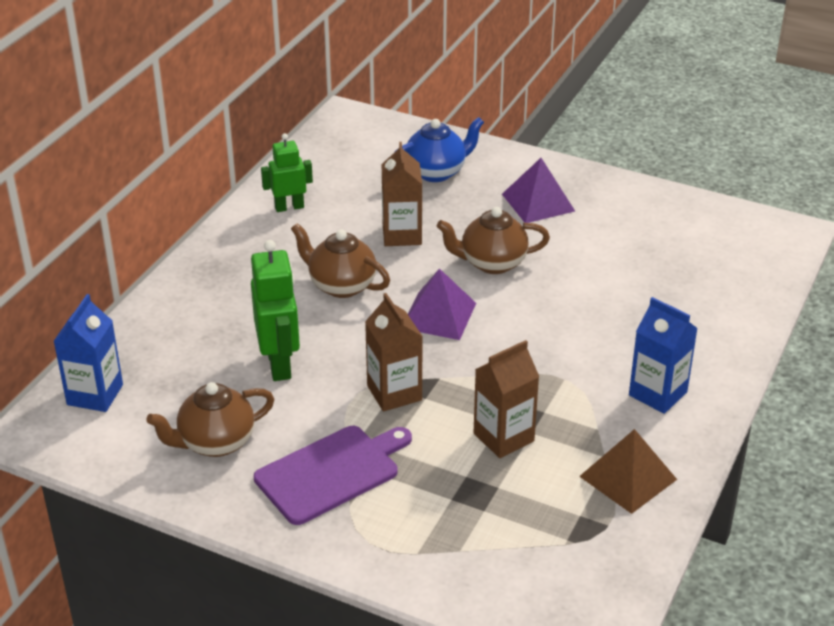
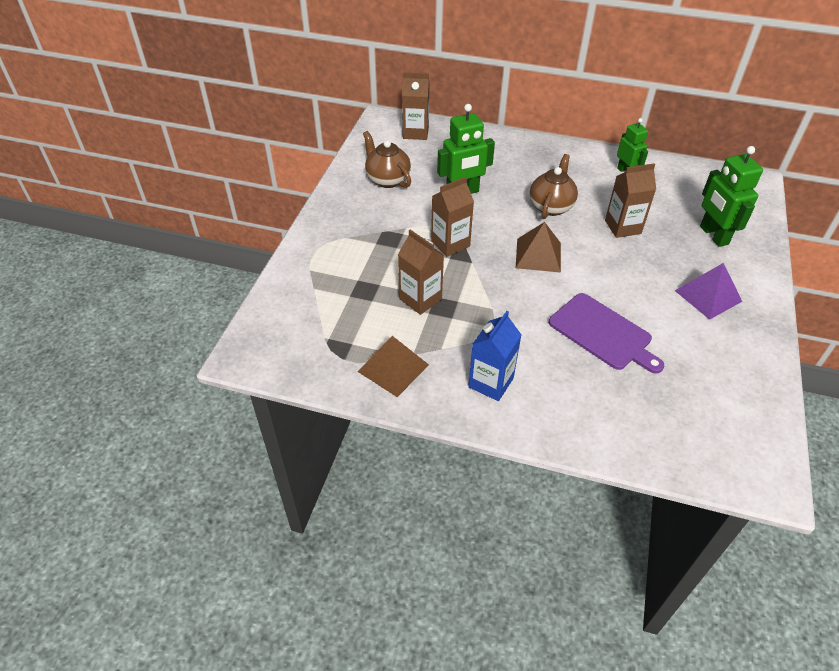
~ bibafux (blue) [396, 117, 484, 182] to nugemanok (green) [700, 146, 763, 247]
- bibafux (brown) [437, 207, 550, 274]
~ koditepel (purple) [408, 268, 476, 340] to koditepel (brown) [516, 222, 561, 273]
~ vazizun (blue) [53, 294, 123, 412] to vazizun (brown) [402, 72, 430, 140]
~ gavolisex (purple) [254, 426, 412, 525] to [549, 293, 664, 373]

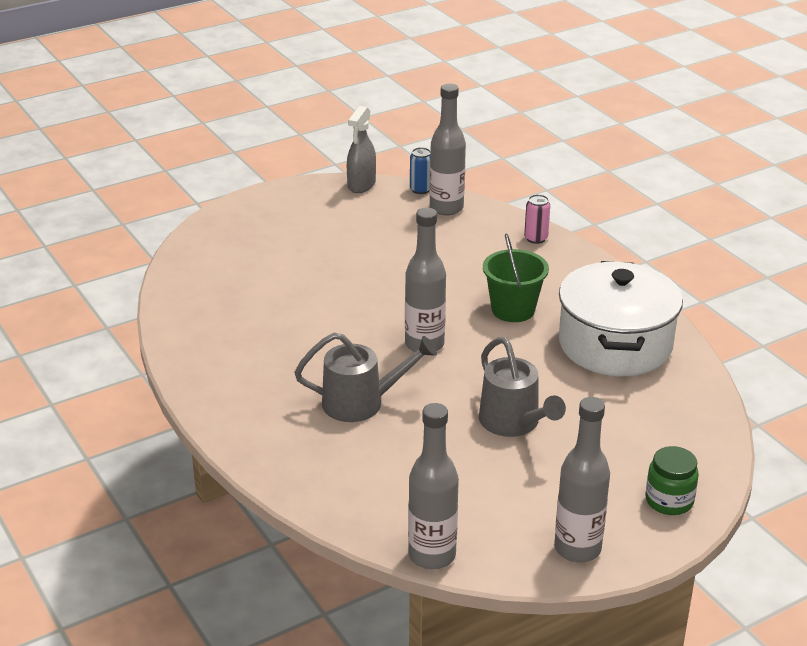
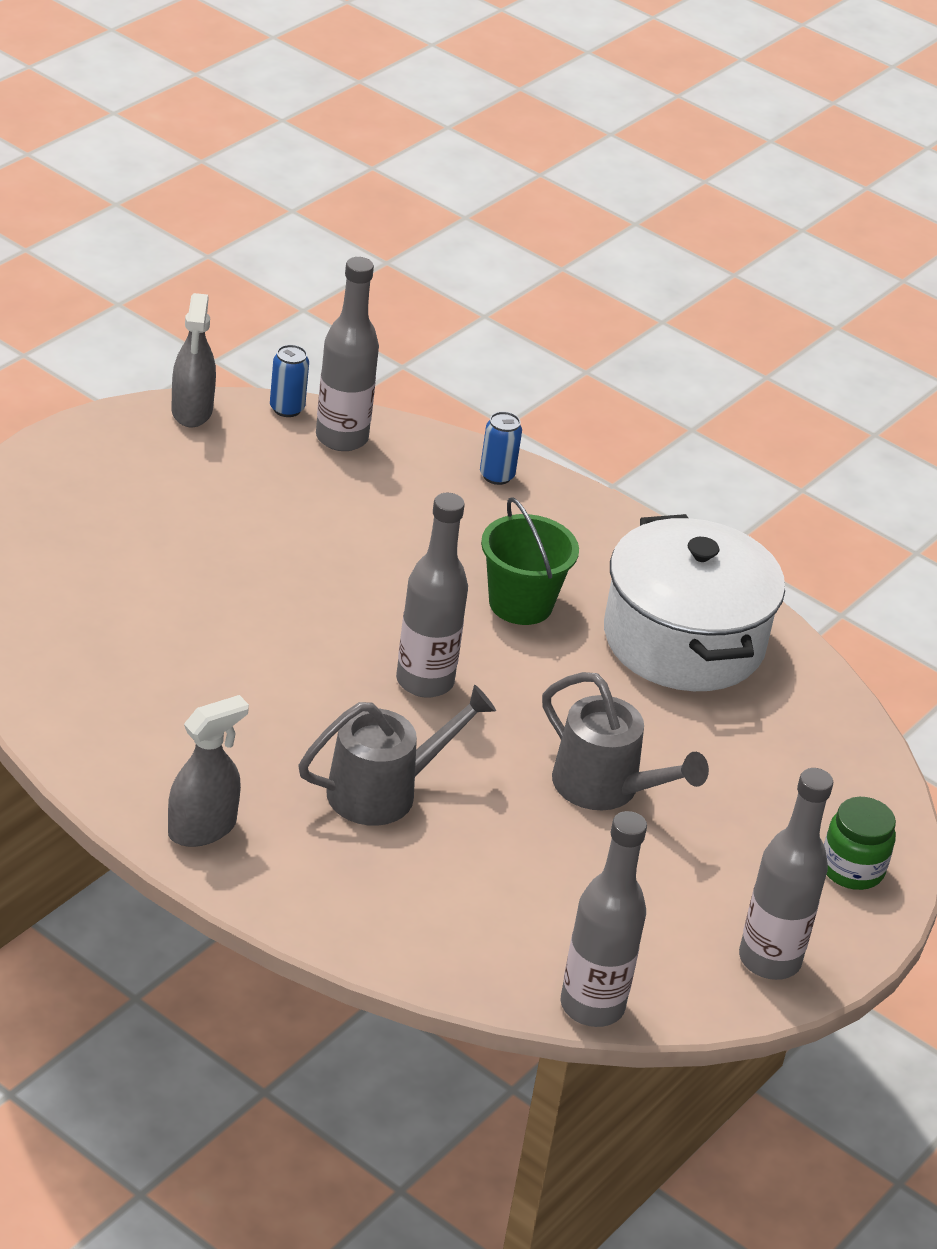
~ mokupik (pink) [524, 194, 550, 244] to mokupik (blue) [480, 411, 522, 485]
+ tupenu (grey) [168, 695, 249, 847]

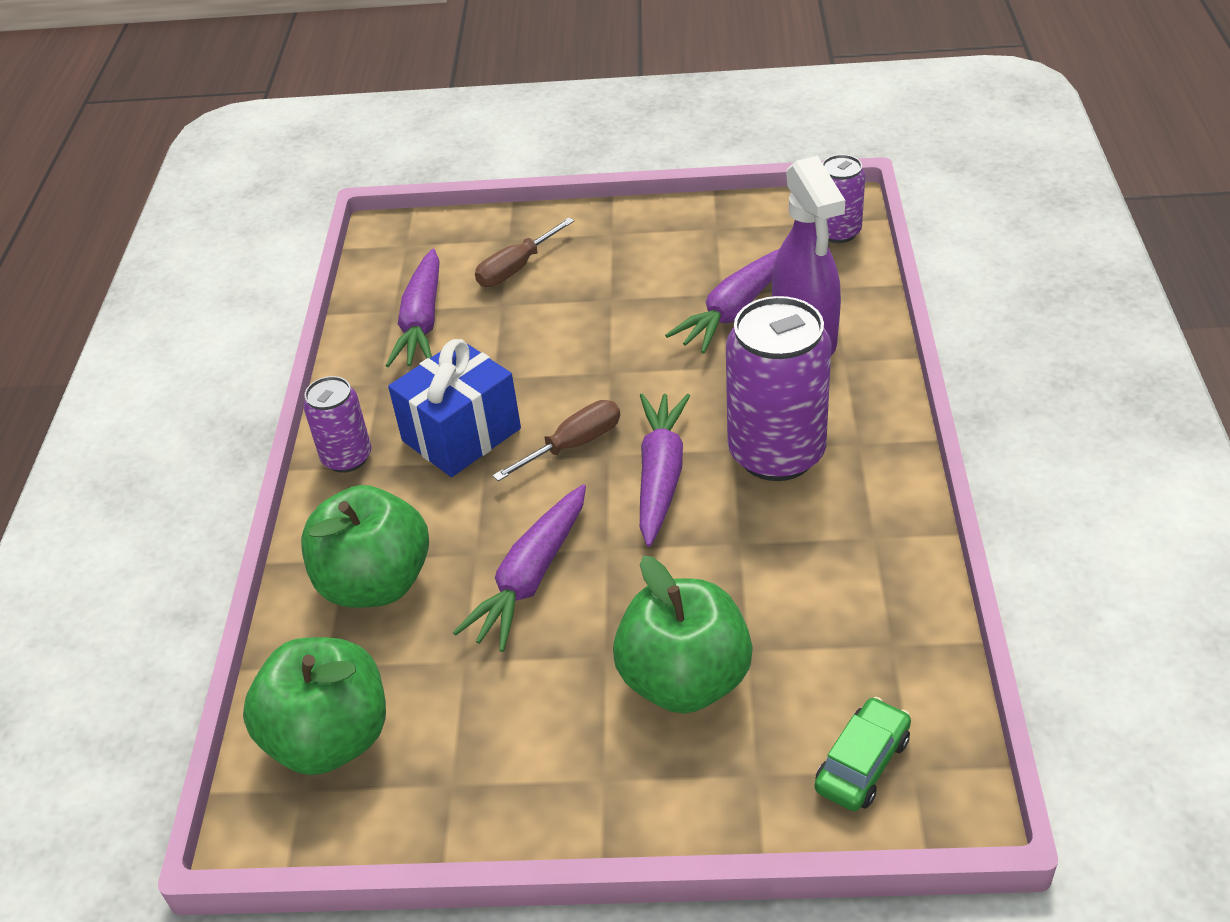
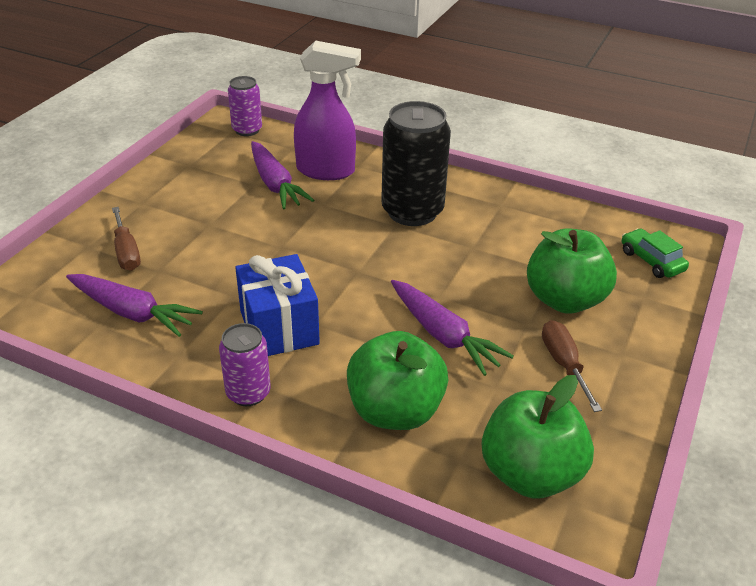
~ mokupik (purple) [726, 296, 832, 481] to mokupik (black) [381, 101, 451, 226]
- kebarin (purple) [640, 393, 690, 547]
~ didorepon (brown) [493, 400, 620, 481] to [542, 320, 602, 412]

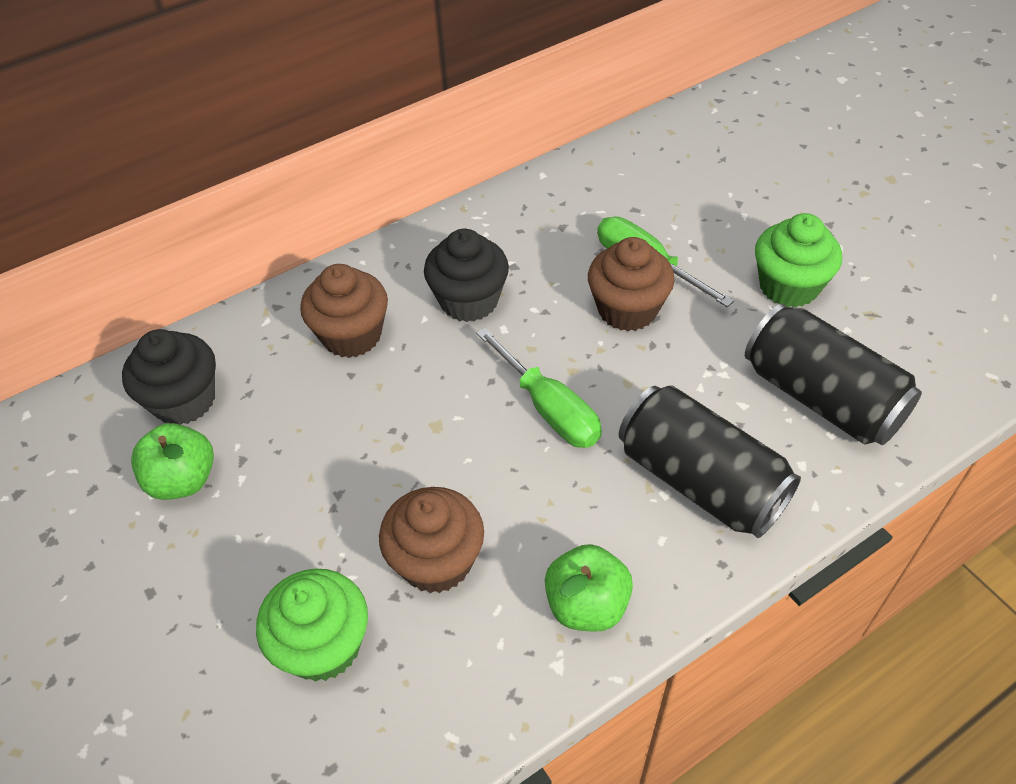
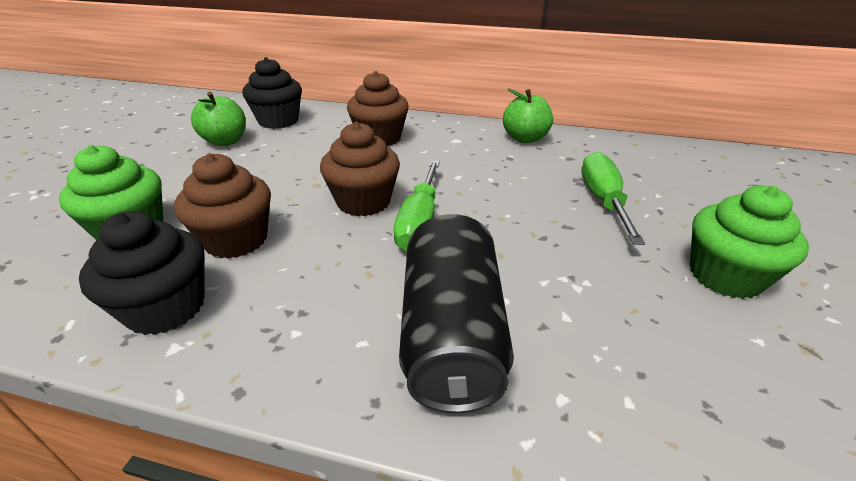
~ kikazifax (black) [424, 229, 509, 322] to [79, 211, 205, 335]
~ kikazifax (brown) [588, 237, 675, 331] to [320, 122, 400, 216]
- mokupik (black) [745, 304, 922, 445]
~ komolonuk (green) [545, 544, 633, 632] to [503, 89, 553, 143]

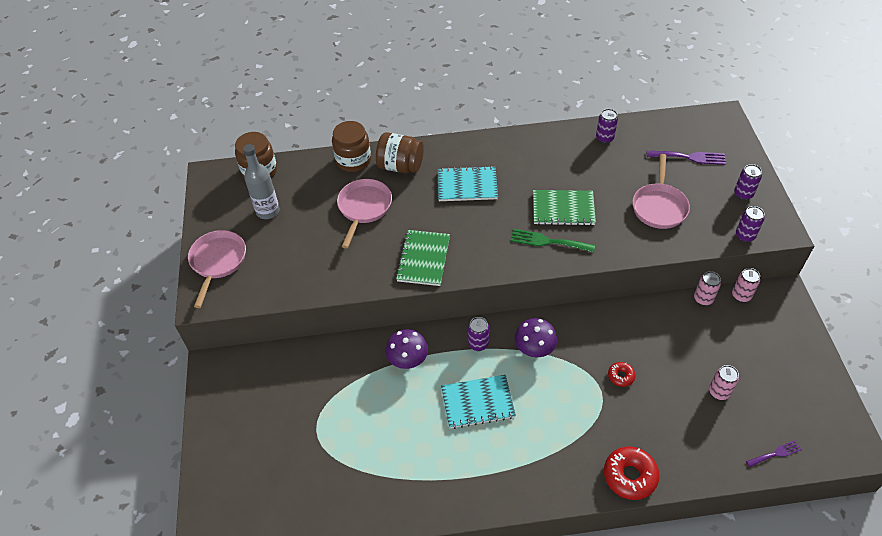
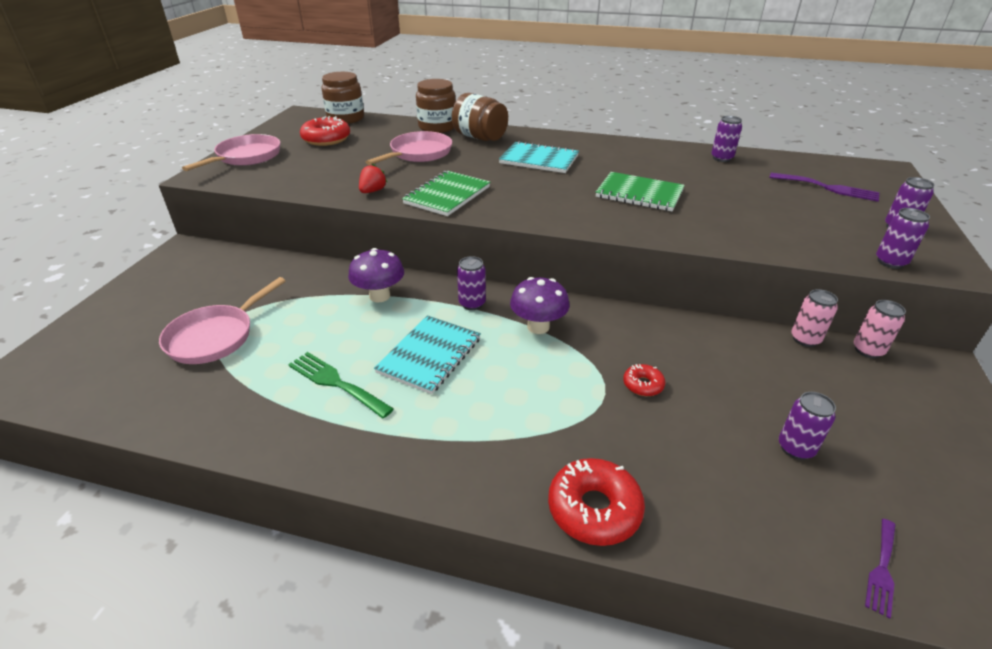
~ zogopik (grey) [243, 144, 279, 219] to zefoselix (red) [300, 116, 350, 146]
~ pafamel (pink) [632, 154, 690, 229] to [159, 277, 286, 364]
~ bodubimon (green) [510, 229, 595, 253] to [288, 352, 394, 419]
~ mokupik (pink) [709, 365, 739, 400] to mokupik (purple) [779, 392, 836, 460]
~ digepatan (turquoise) [441, 375, 516, 429] = [374, 315, 481, 394] 75 degrees counterclockwise
~ bodubimon (purple) [746, 440, 802, 467] = [865, 519, 896, 618] 120 degrees clockwise
+ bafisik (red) [359, 164, 387, 193]

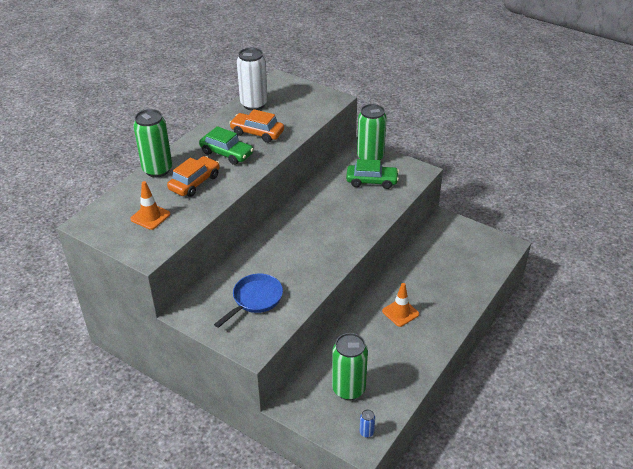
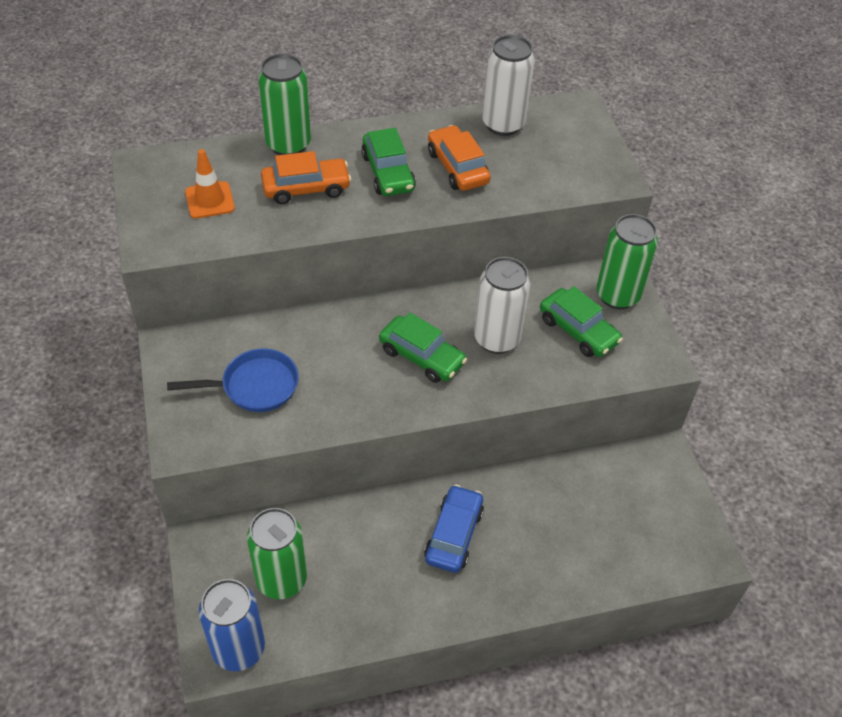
~ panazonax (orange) [382, 283, 419, 327] to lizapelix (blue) [424, 485, 484, 573]
~ mokupik (blue) [359, 409, 375, 438] = [199, 579, 265, 671] x2.39
+ mokupik (white) [474, 257, 530, 354]
+ lizapelix (green) [379, 313, 467, 383]

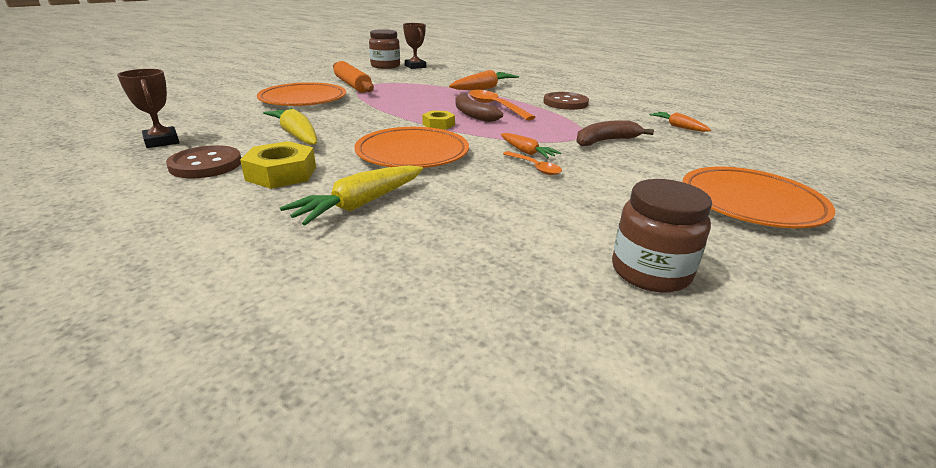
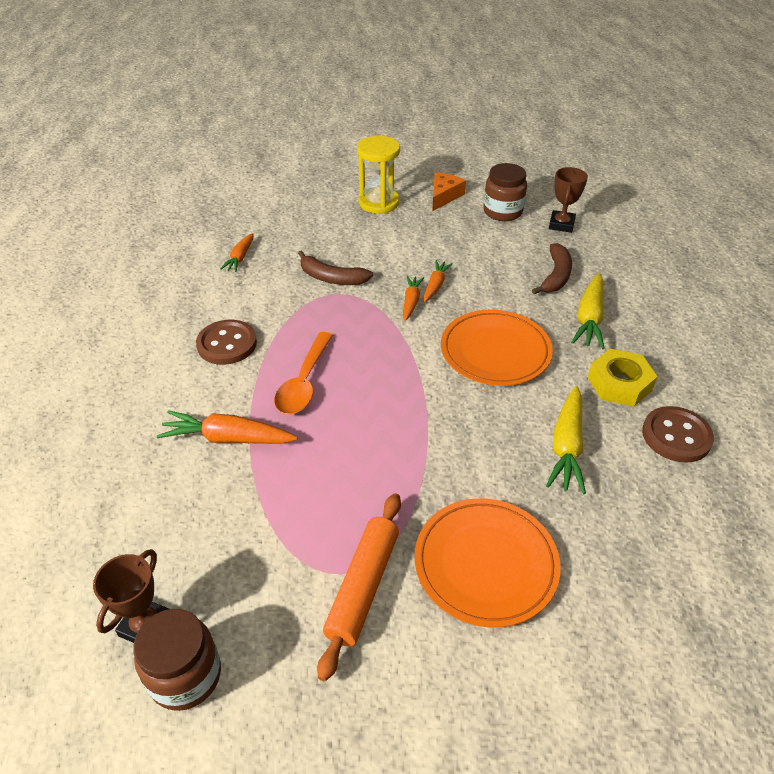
~ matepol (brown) [117, 69, 179, 148] to [549, 167, 588, 233]
~ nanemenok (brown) [456, 93, 503, 122] to [532, 243, 572, 294]
- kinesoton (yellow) [422, 111, 455, 130]
~ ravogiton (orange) [503, 151, 562, 175] to kebarin (orange) [423, 260, 453, 302]
~ kebarin (yellow) [280, 165, 423, 225] = [571, 273, 604, 349] 105 degrees clockwise
~ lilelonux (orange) [682, 167, 835, 228] to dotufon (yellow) [357, 136, 400, 214]
+ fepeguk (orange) [432, 173, 466, 211]

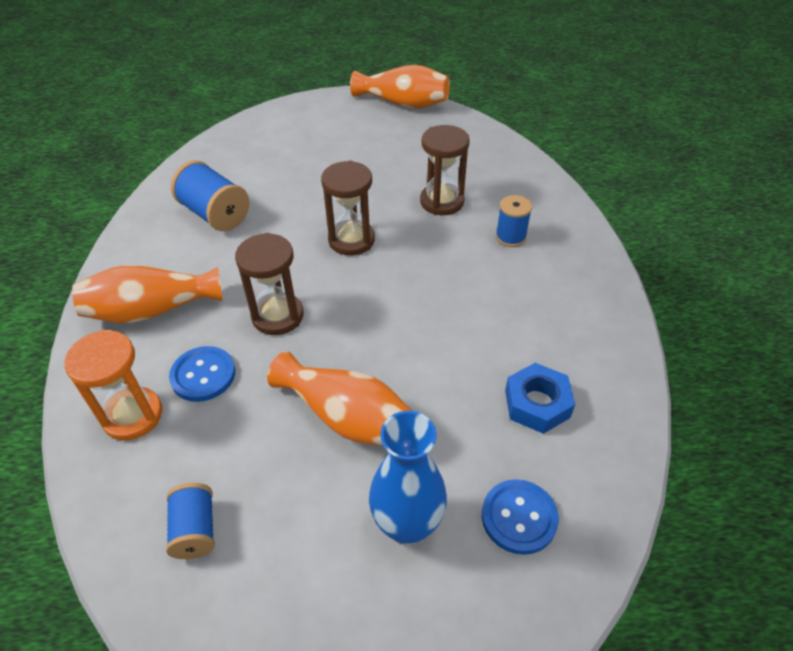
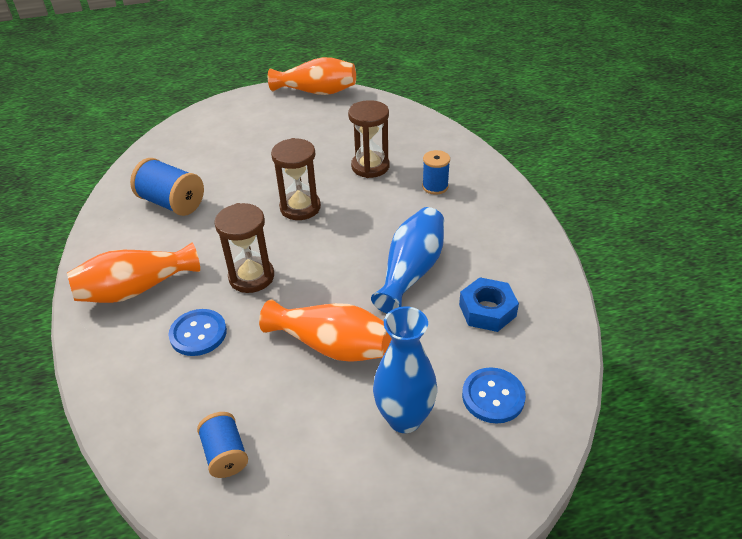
- dotufon (orange) [64, 330, 162, 440]
+ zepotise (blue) [371, 207, 444, 313]

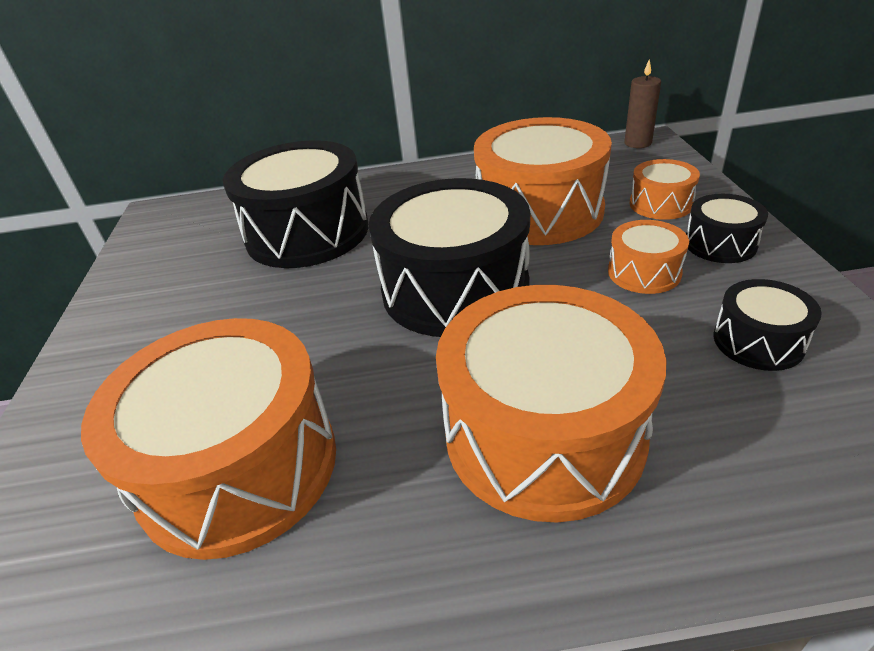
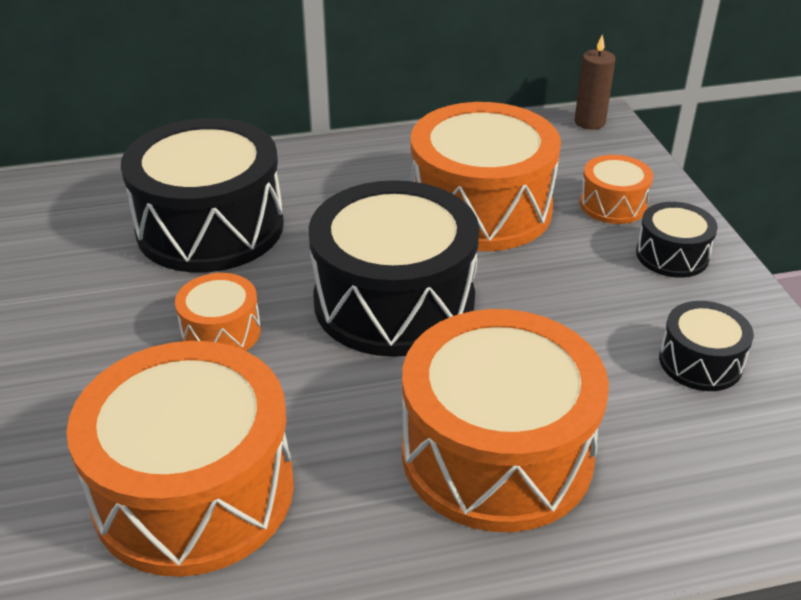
~ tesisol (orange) [608, 220, 689, 294] to [175, 273, 261, 351]

